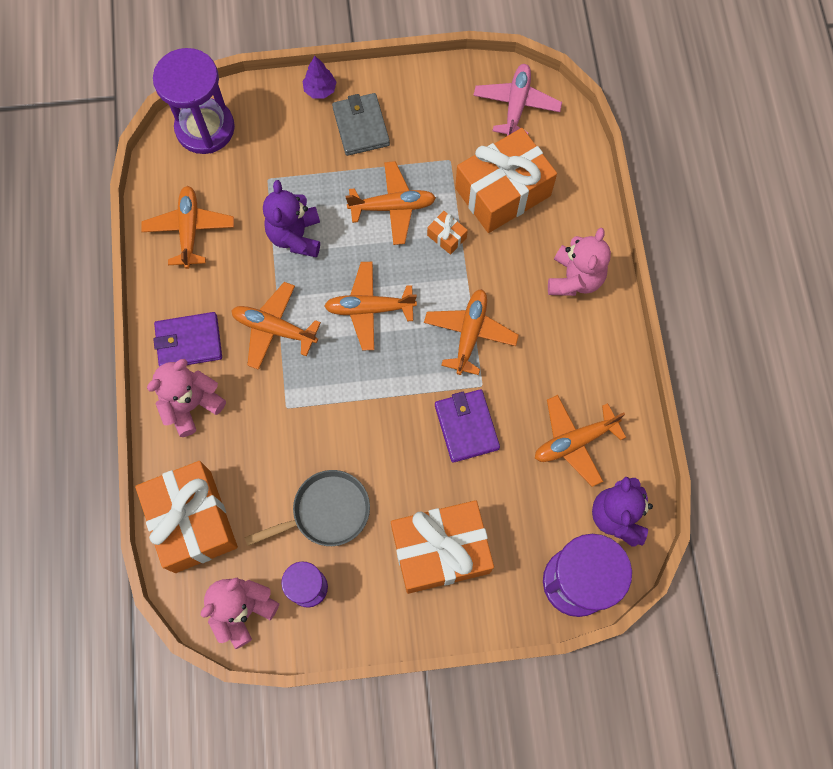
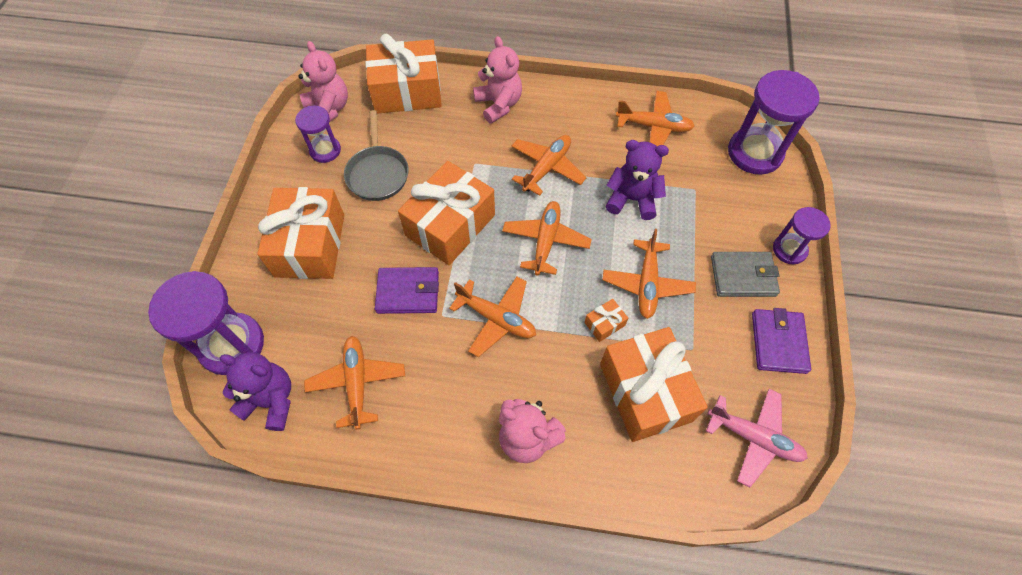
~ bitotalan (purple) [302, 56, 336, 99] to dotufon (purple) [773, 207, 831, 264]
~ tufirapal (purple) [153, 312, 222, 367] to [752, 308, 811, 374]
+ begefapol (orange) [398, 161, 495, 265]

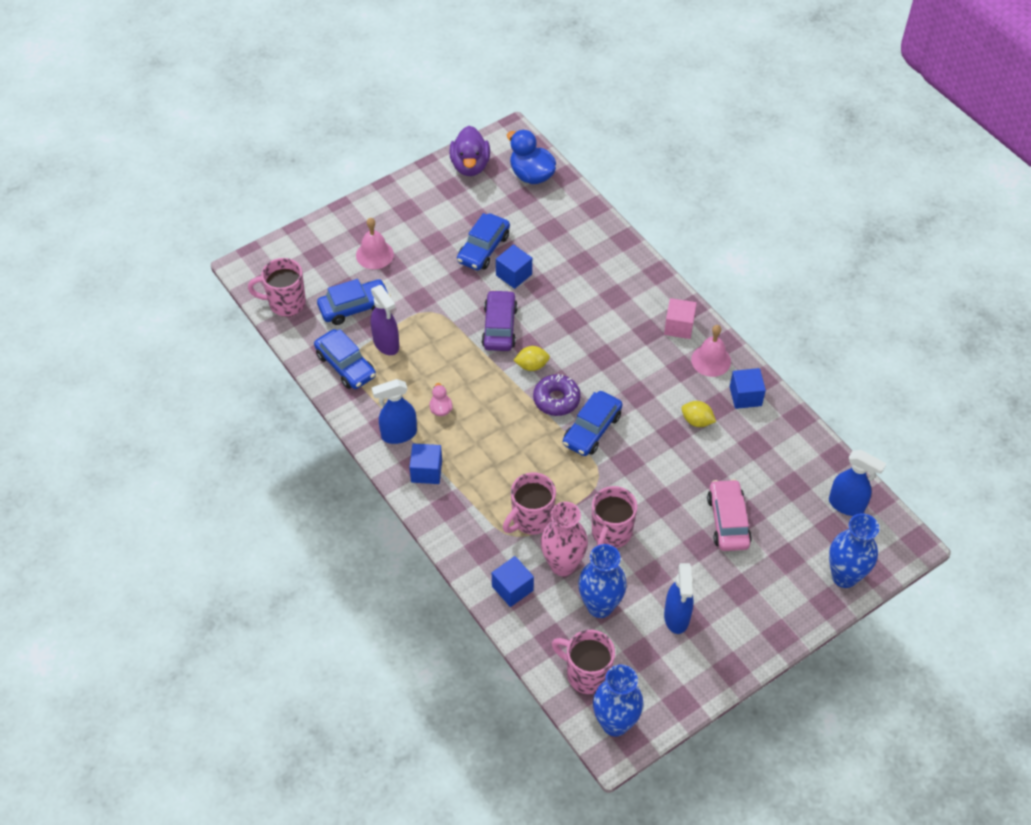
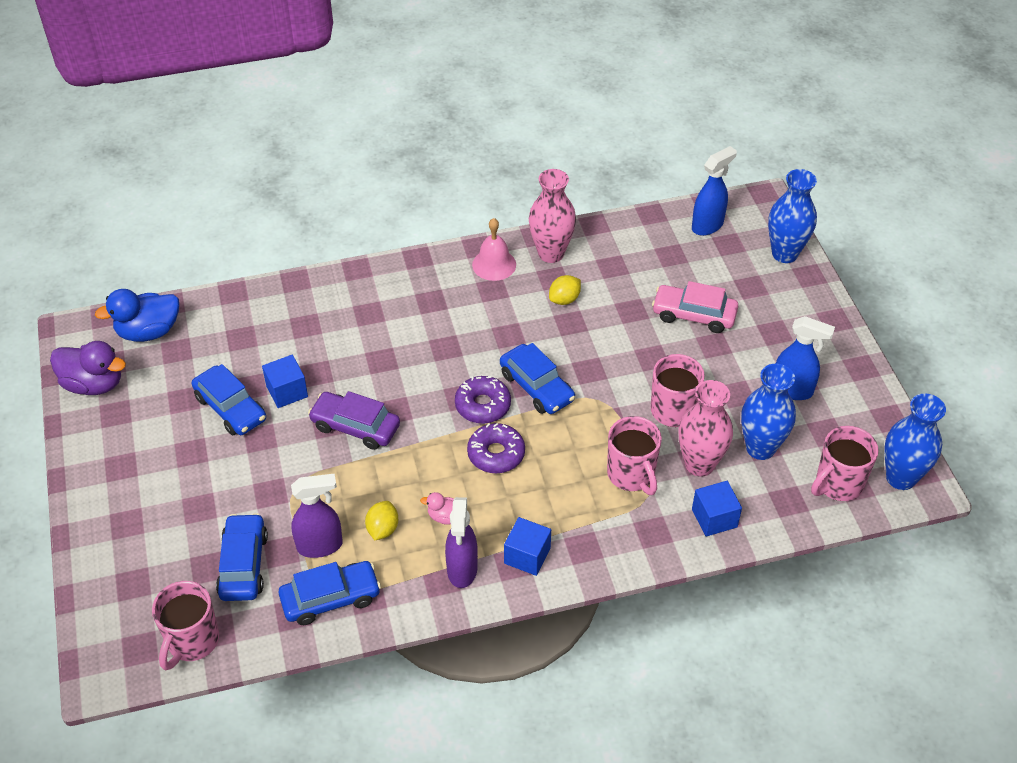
- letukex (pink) [356, 218, 394, 269]
- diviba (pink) [664, 298, 697, 339]
~ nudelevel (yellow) [514, 346, 550, 371] to [365, 501, 398, 540]
~ diviba (blue) [730, 368, 766, 409] to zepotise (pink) [529, 169, 576, 263]
~ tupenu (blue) [372, 379, 417, 444] to tupenu (purple) [445, 497, 478, 588]
+ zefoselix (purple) [467, 423, 525, 473]

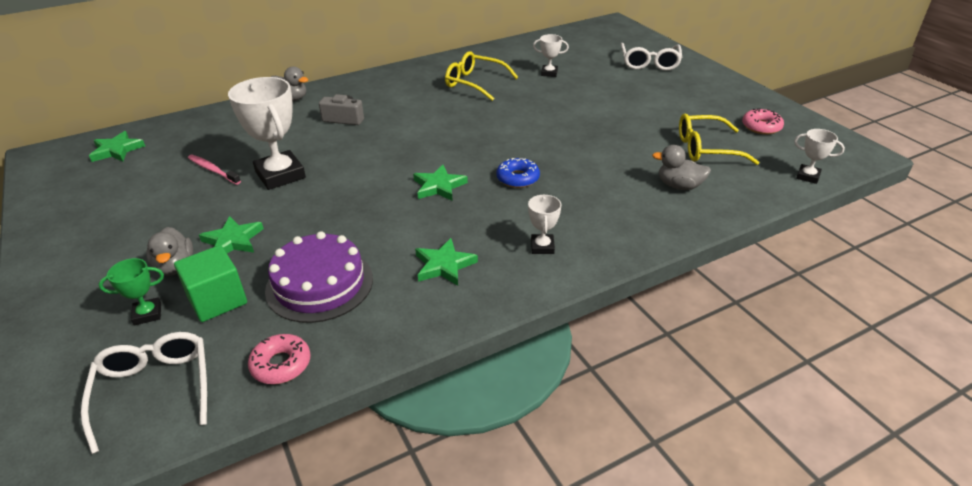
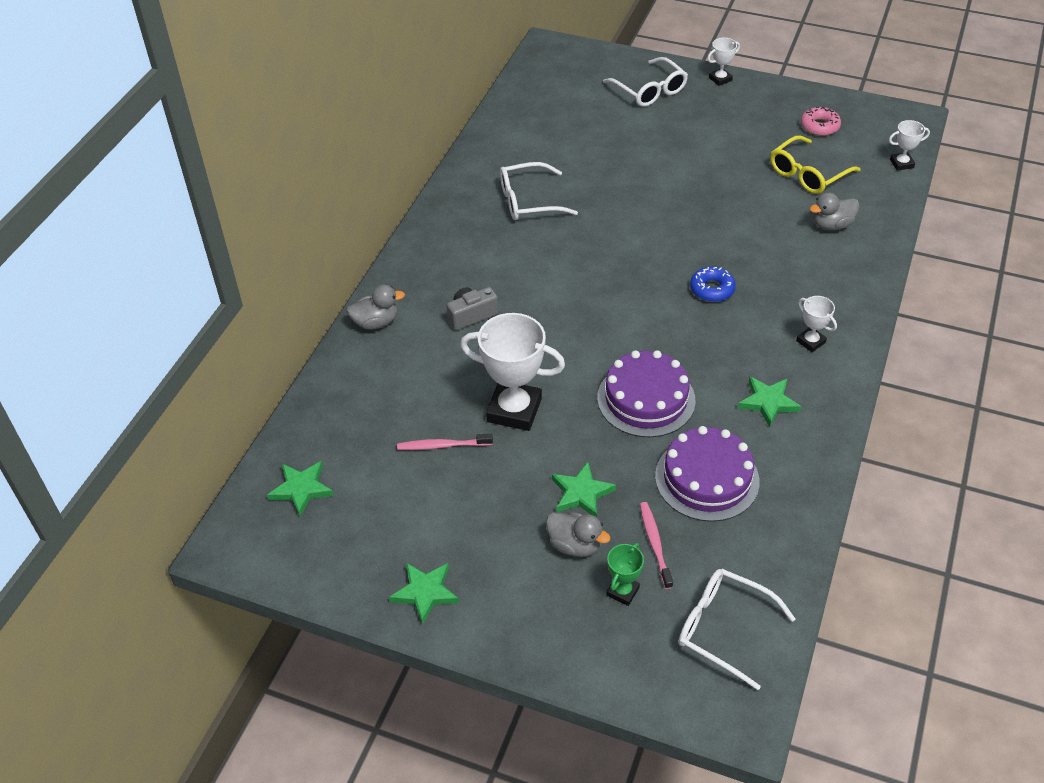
~ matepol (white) [533, 34, 569, 77] to [707, 38, 740, 86]
~ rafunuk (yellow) [445, 51, 518, 101] to rafunuk (white) [500, 162, 578, 220]
~ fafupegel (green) [413, 165, 468, 201] to [389, 563, 459, 625]
~ diviba (green) [174, 245, 247, 322] to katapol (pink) [640, 502, 673, 589]
- zefoselix (pink) [248, 334, 311, 384]
+ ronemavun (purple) [597, 350, 695, 437]

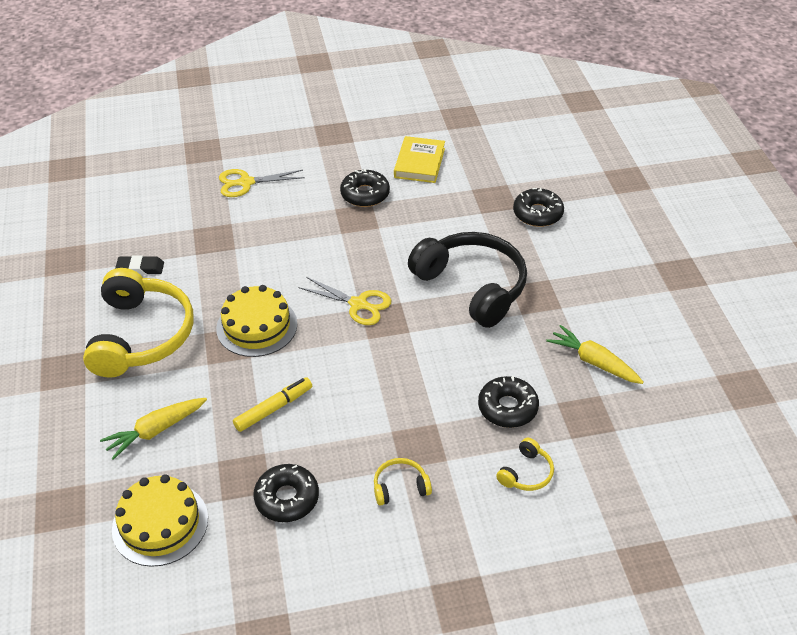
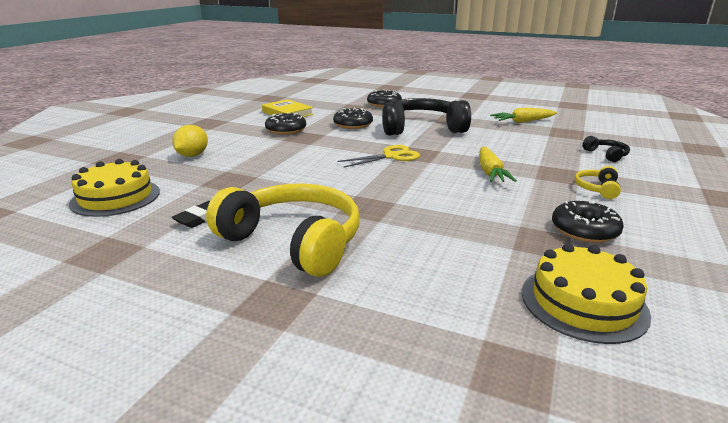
~ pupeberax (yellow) [219, 169, 305, 197] to nudelevel (yellow) [172, 125, 208, 157]
~ ronemavun (yellow) [216, 285, 297, 357] to [69, 159, 160, 217]
~ zefoselix (black) [478, 376, 539, 428] to [333, 108, 373, 129]
- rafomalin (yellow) [233, 377, 312, 432]
~ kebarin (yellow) [100, 398, 207, 460] to [479, 147, 517, 182]
~ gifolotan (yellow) [496, 438, 554, 491] to gifolotan (black) [582, 136, 630, 162]

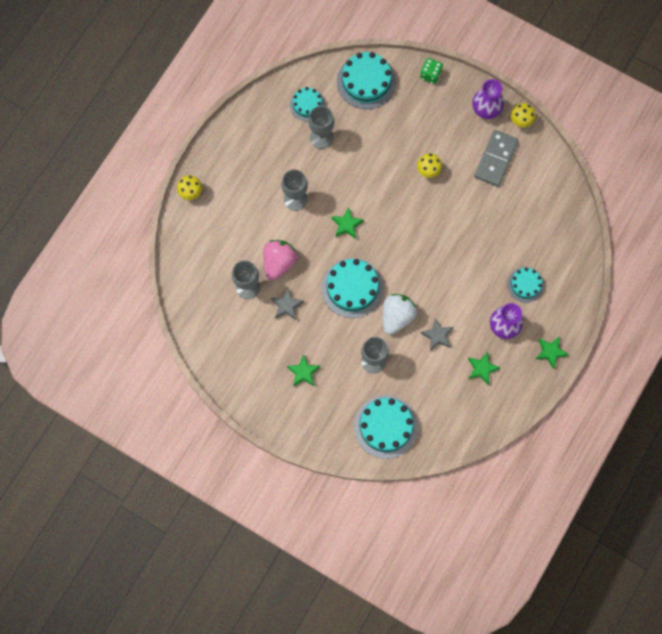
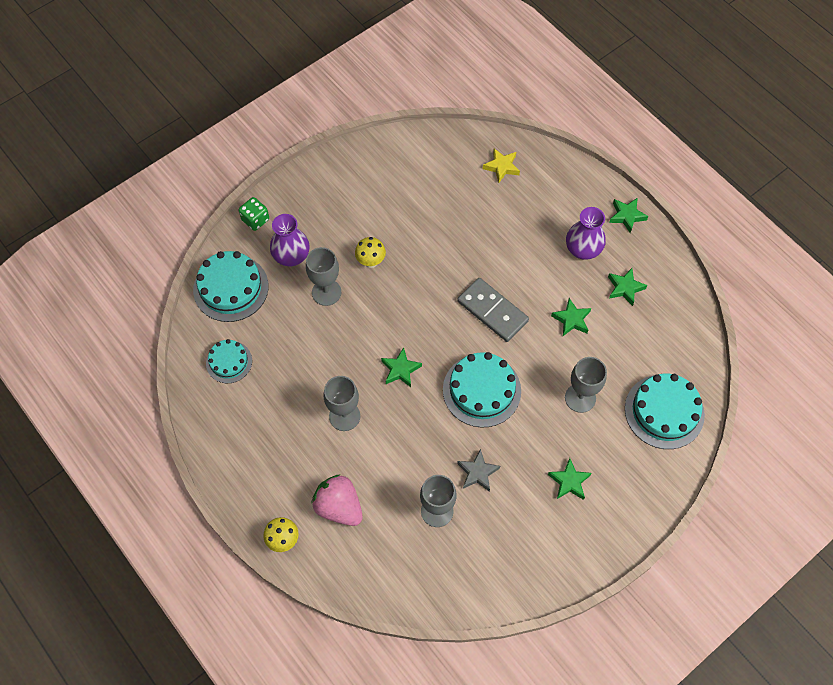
~ zepotise (purple) [472, 79, 504, 119] to [270, 214, 310, 266]
- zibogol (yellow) [511, 103, 536, 127]
~ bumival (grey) [308, 106, 334, 149] to [306, 247, 341, 306]
~ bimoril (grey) [474, 130, 518, 187] to [457, 278, 529, 342]
~ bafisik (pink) [263, 240, 297, 280] to [311, 474, 363, 526]
- ronemavun (turquoise) [507, 267, 544, 303]
- bafisik (white) [383, 294, 417, 334]
~ fafupegel (grey) [421, 318, 453, 351] to fafupegel (green) [551, 298, 591, 336]
+ fafupegel (yellow) [483, 149, 520, 183]

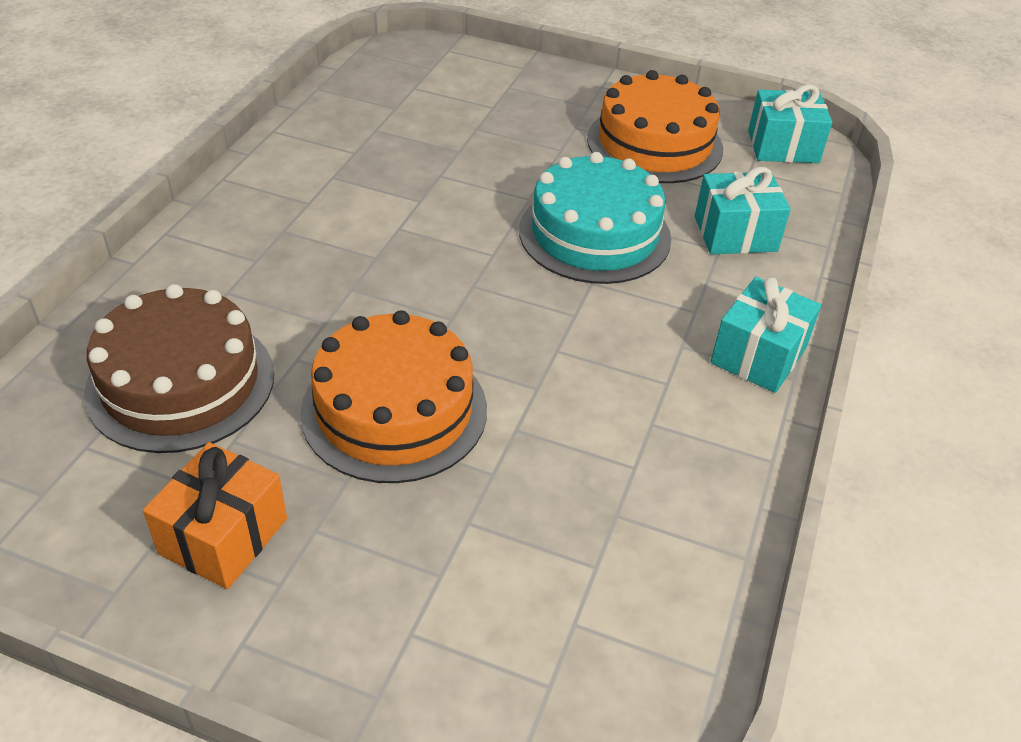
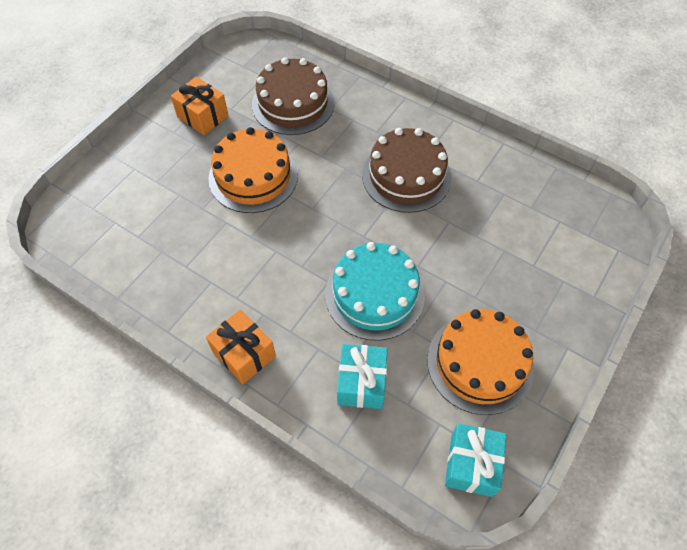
~ begefapol (turquoise) [710, 277, 821, 393] to begefapol (orange) [206, 309, 276, 384]
+ ronemavun (brown) [362, 128, 451, 213]

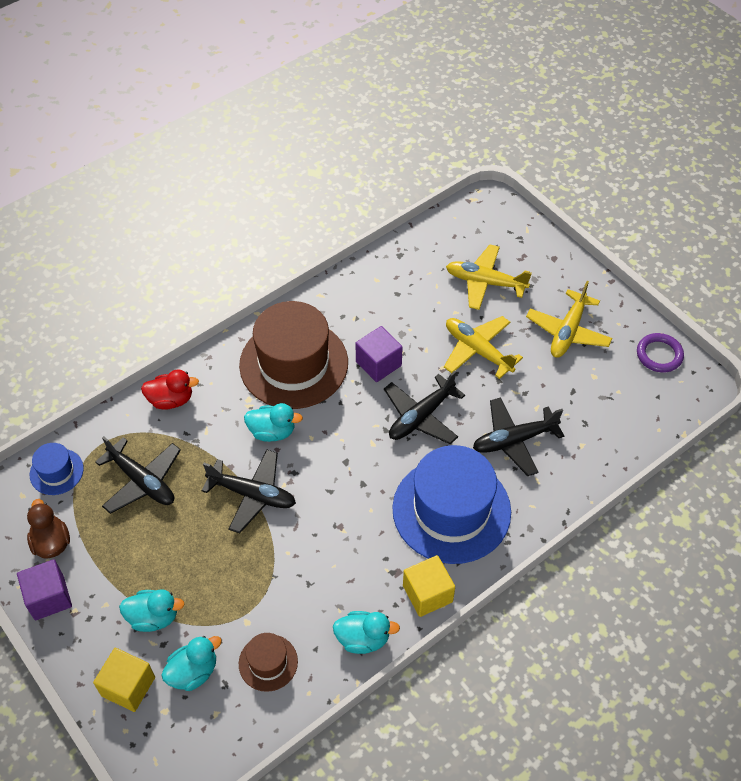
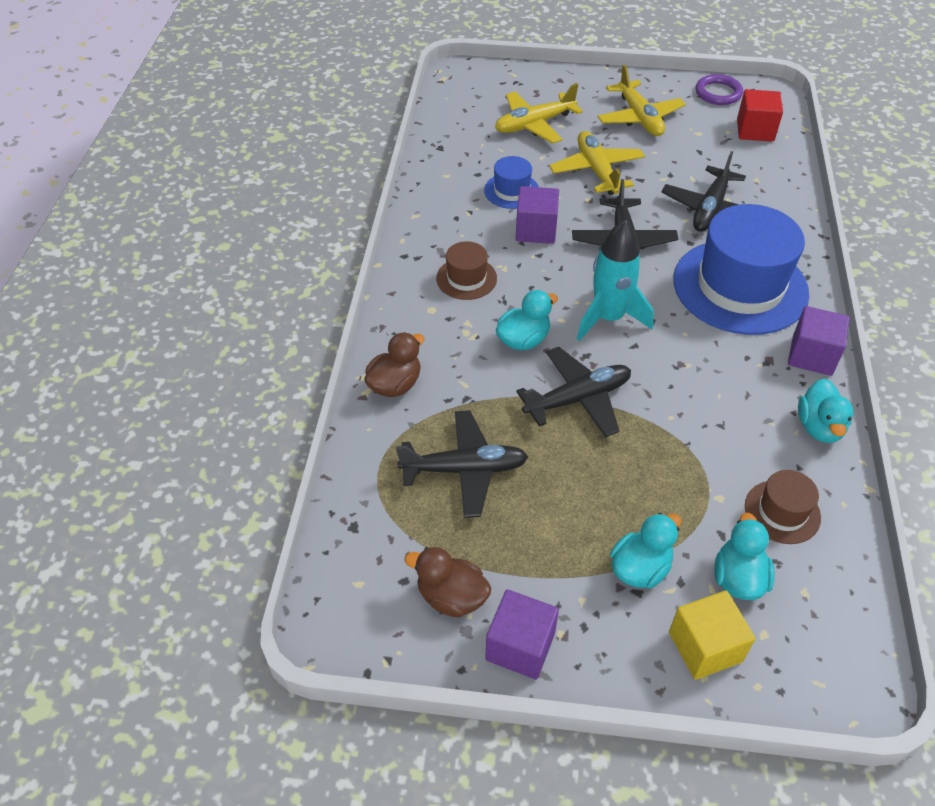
~ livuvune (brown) [239, 301, 348, 409] = [436, 241, 497, 300] x0.46
~ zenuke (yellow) [444, 316, 523, 379] = [549, 131, 645, 195] 75 degrees clockwise
~ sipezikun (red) [141, 369, 199, 410] to sipezikun (brown) [365, 332, 424, 397]
~ livuvune (blue) [30, 443, 84, 495] to [484, 156, 539, 209]
~ diviba (yellow) [403, 555, 455, 617] to diviba (purple) [788, 306, 850, 376]
~ sipezikun (turquoise) [333, 611, 400, 654] = [798, 378, 853, 443] 135 degrees clockwise
+ diviba (red) [737, 89, 783, 142]
+ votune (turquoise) [577, 220, 654, 341]

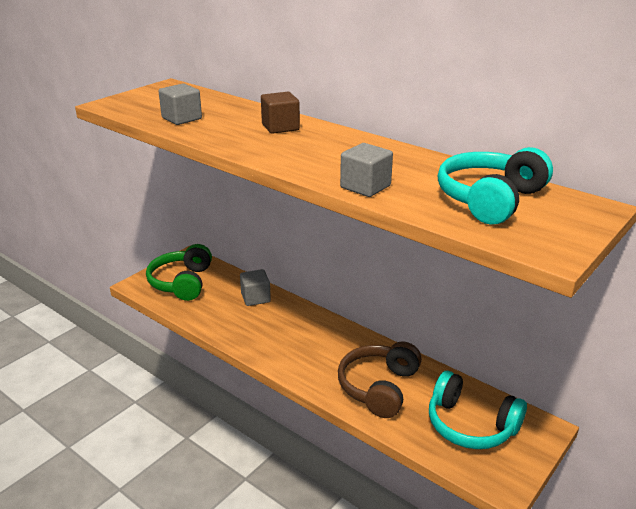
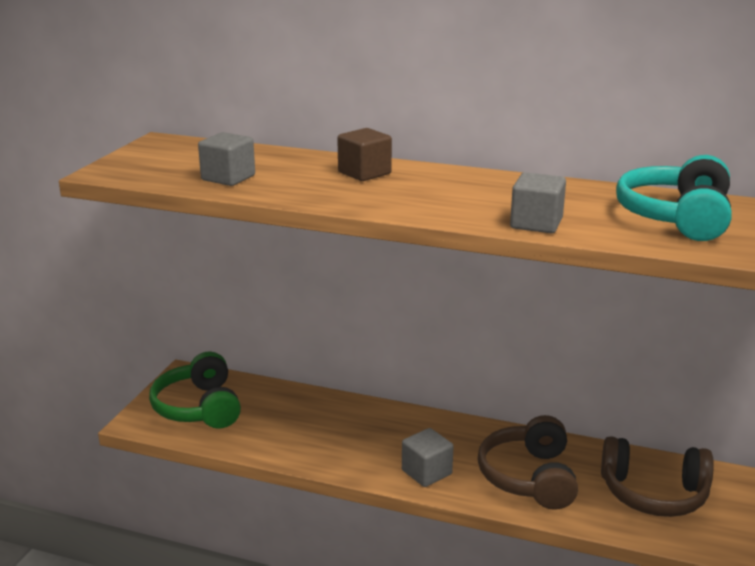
~ diviba (grey) [240, 269, 271, 306] to [402, 428, 454, 487]
~ gifolotan (turquoise) [429, 371, 527, 449] to gifolotan (brown) [601, 436, 714, 517]

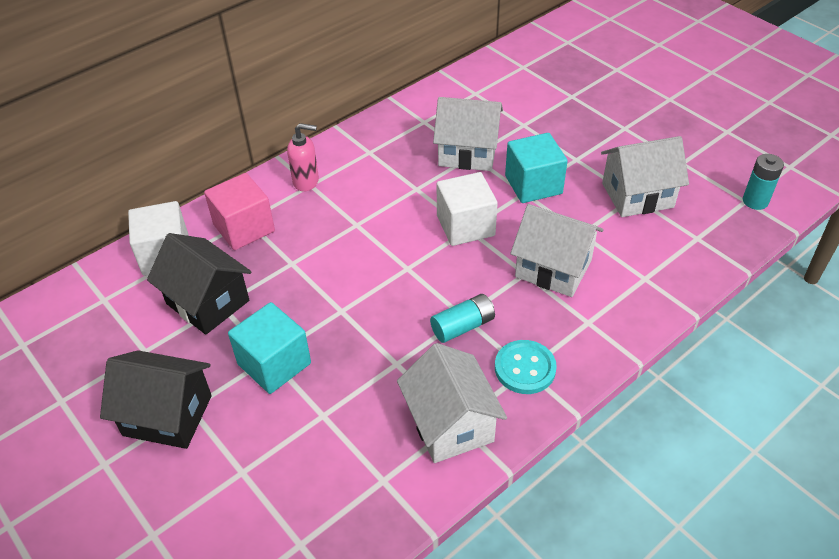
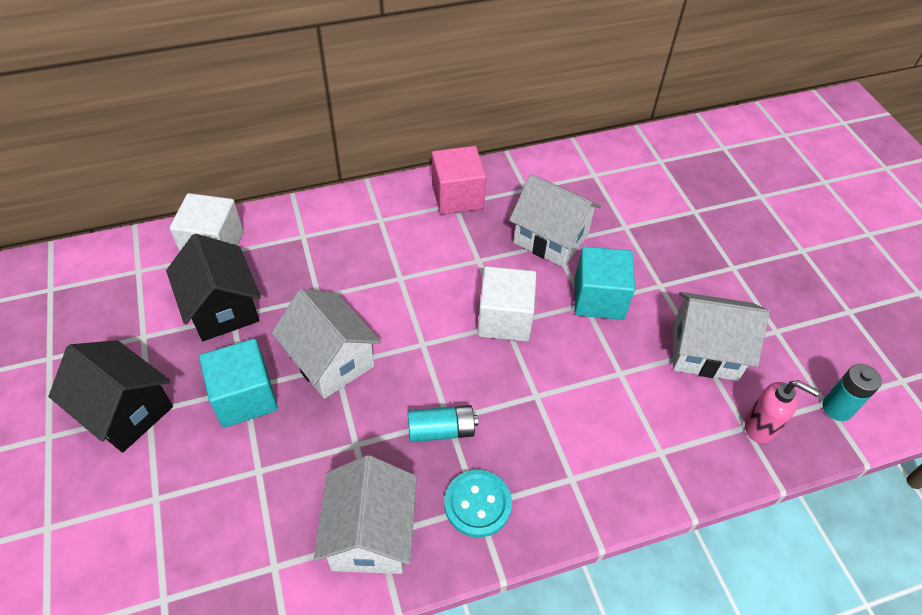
~ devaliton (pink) [287, 123, 319, 192] to [745, 380, 820, 443]
~ diviba (pink) [204, 173, 275, 250] to [432, 146, 486, 214]
~ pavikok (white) [511, 204, 604, 297] to [272, 289, 381, 399]

